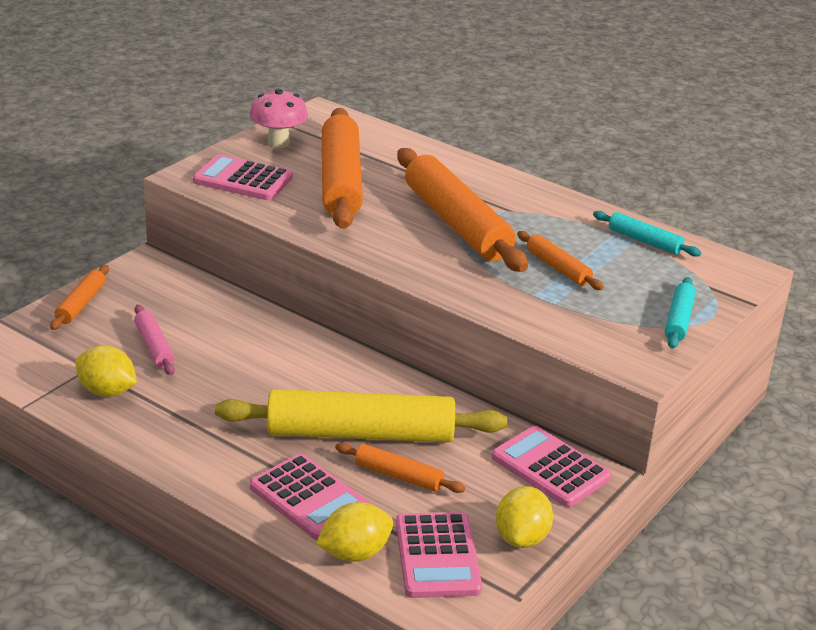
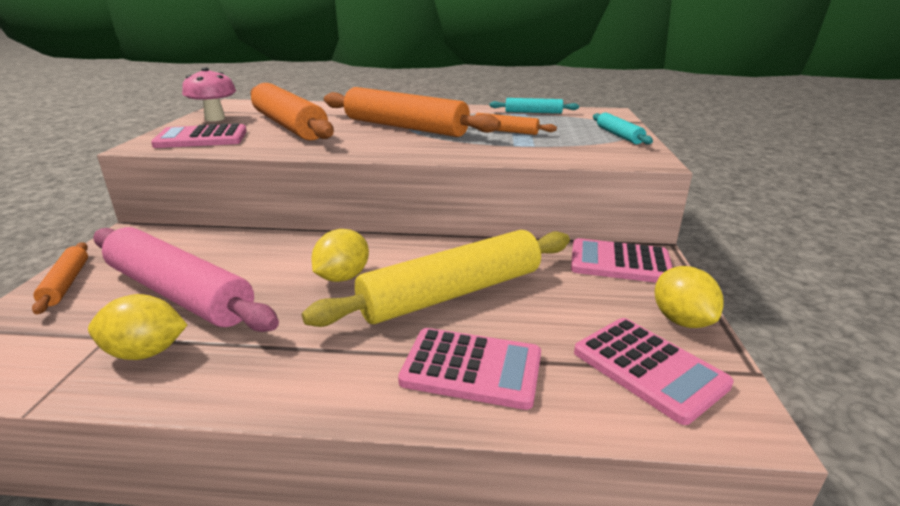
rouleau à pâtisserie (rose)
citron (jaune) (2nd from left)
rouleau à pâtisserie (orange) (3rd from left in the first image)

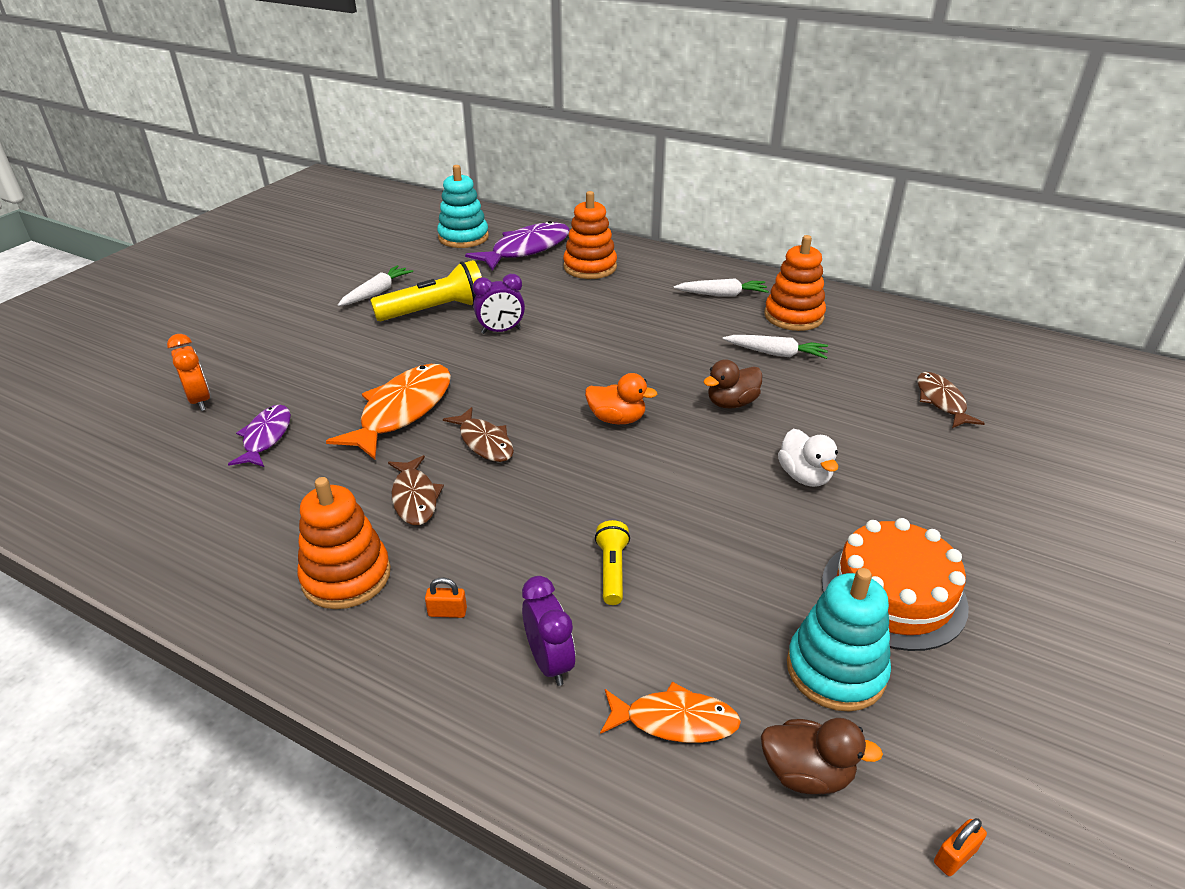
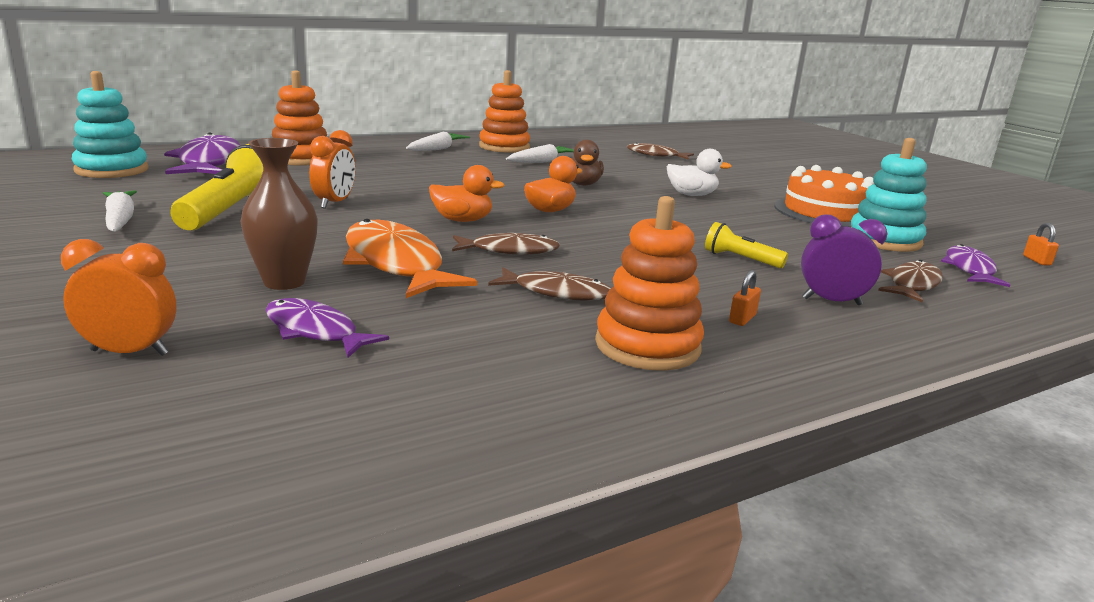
réveil (orange) (2nd from left)
poisson (marron) (4th from left)
poisson (violet) (3rd from left)
vase (marron)
canard (orange) (1st from left)

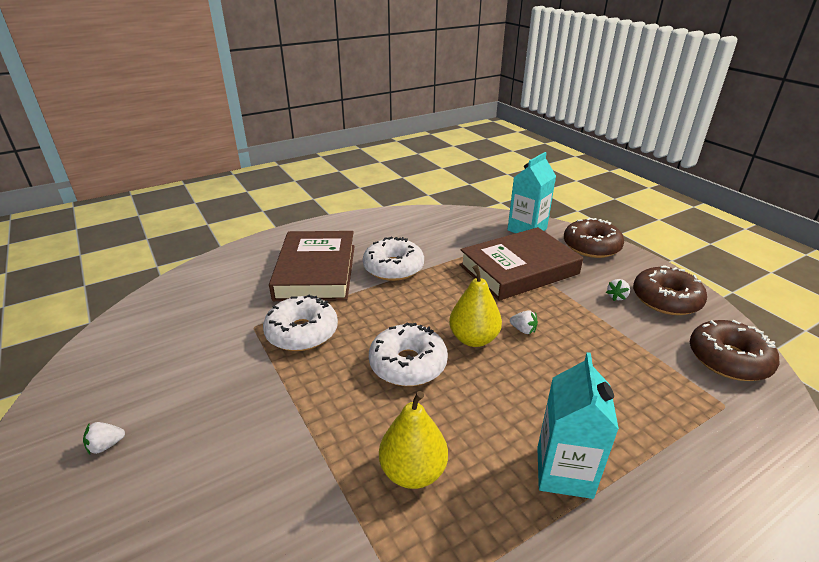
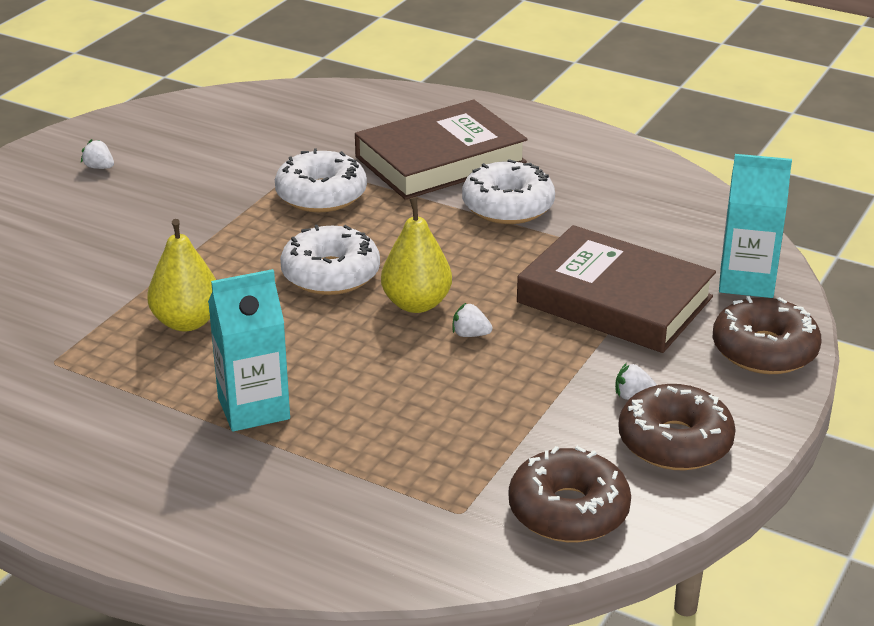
fraise (blanc) (2nd from left)

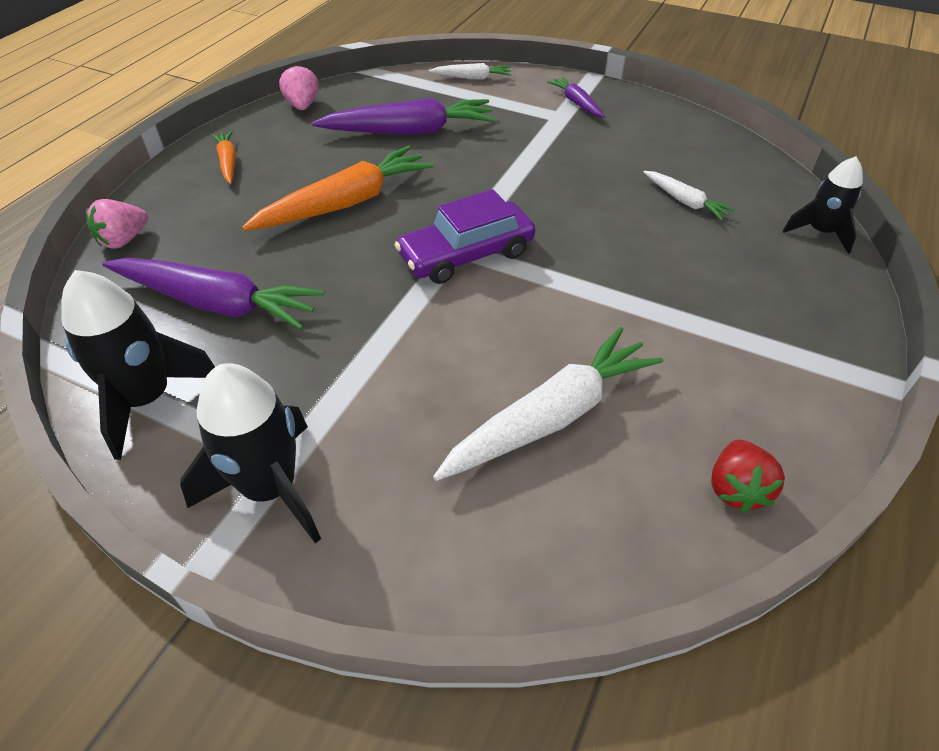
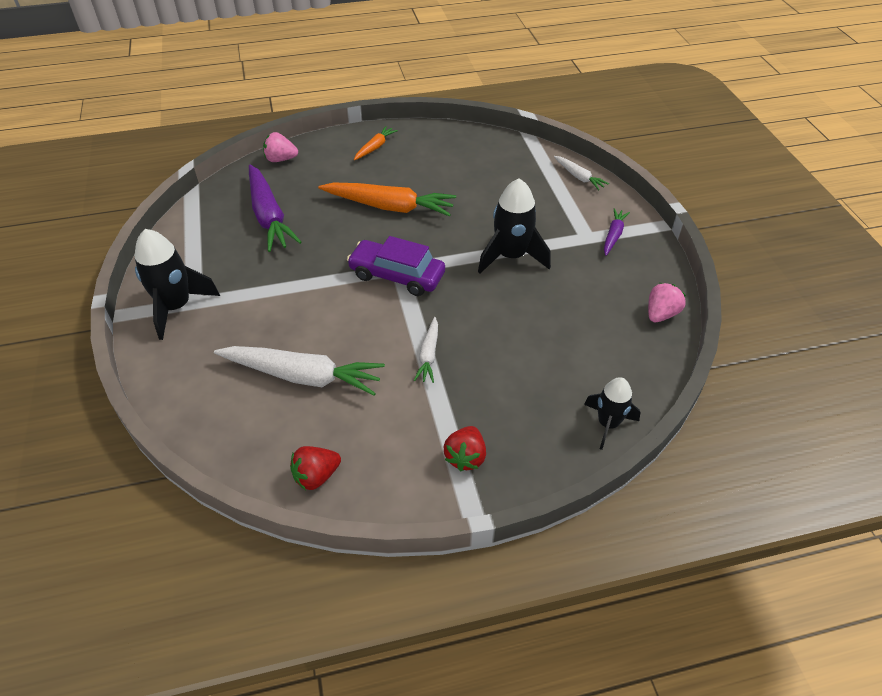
fusée (noir) (2nd from left)
fraise (rose) (2nd from left)
carotte (violet) (2nd from left in the first image)
carotte (blanc) (2nd from left)
fraise (rouge) (2nd from left)

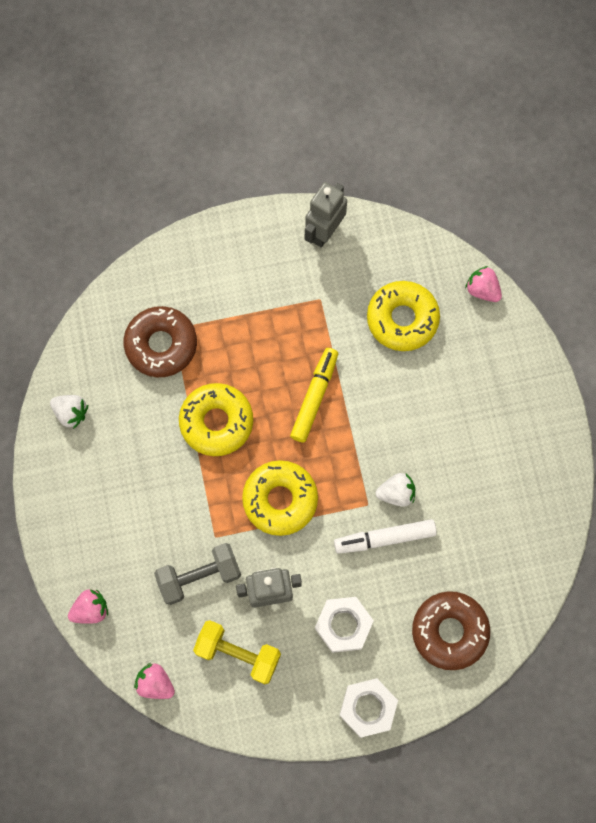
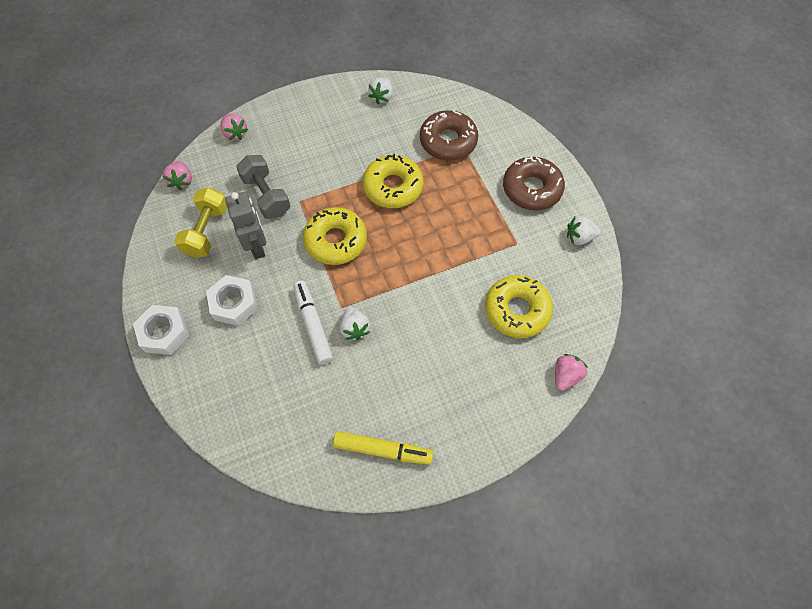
fraise (rose) (1st from left)
feutre (jaune)
fraise (blanc) (3rd from left)
beignet (marron) (2nd from left)

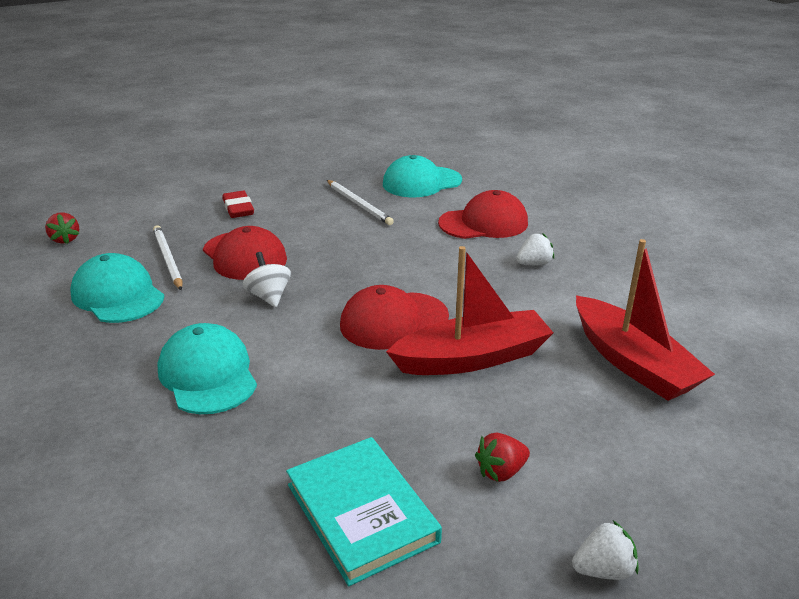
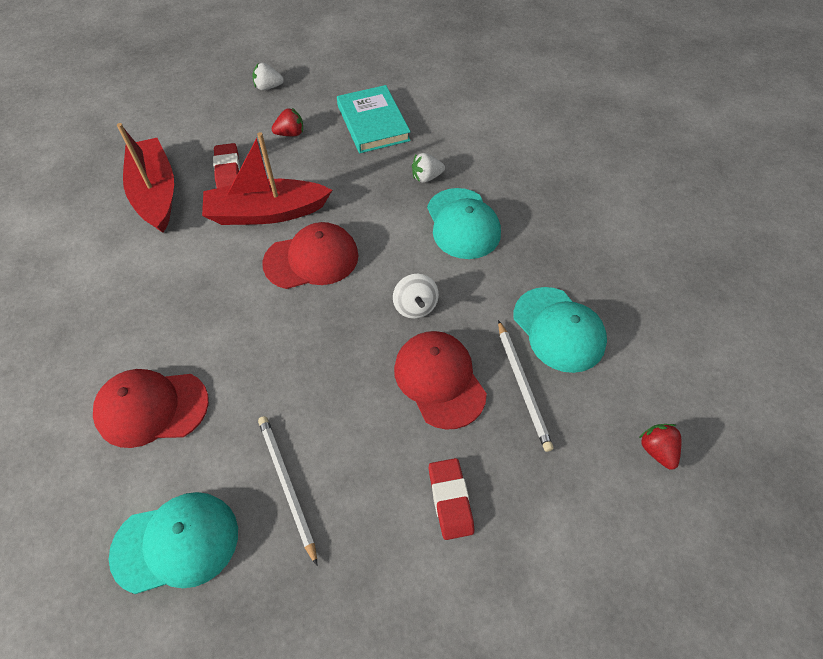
fraise (blanc) (2nd from left)
gomme (rouge) (1st from left)

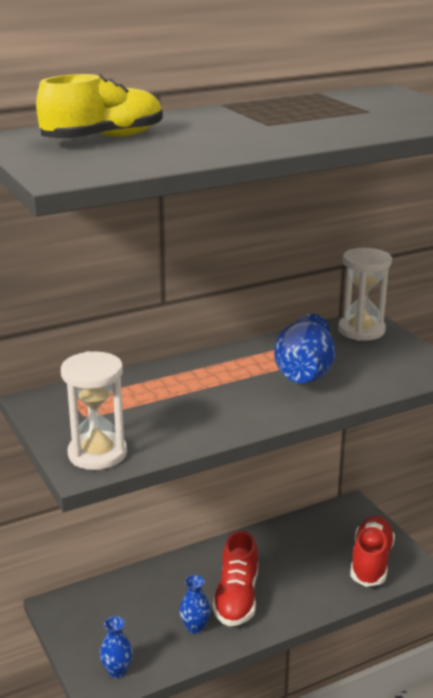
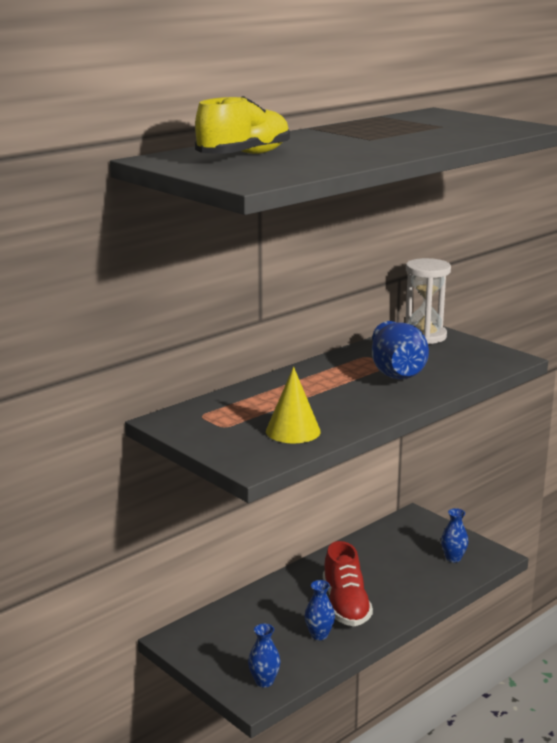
sablier (blanc) (1st from left in the first image)
vase (bleu) (4th from left)
cône (jaune)

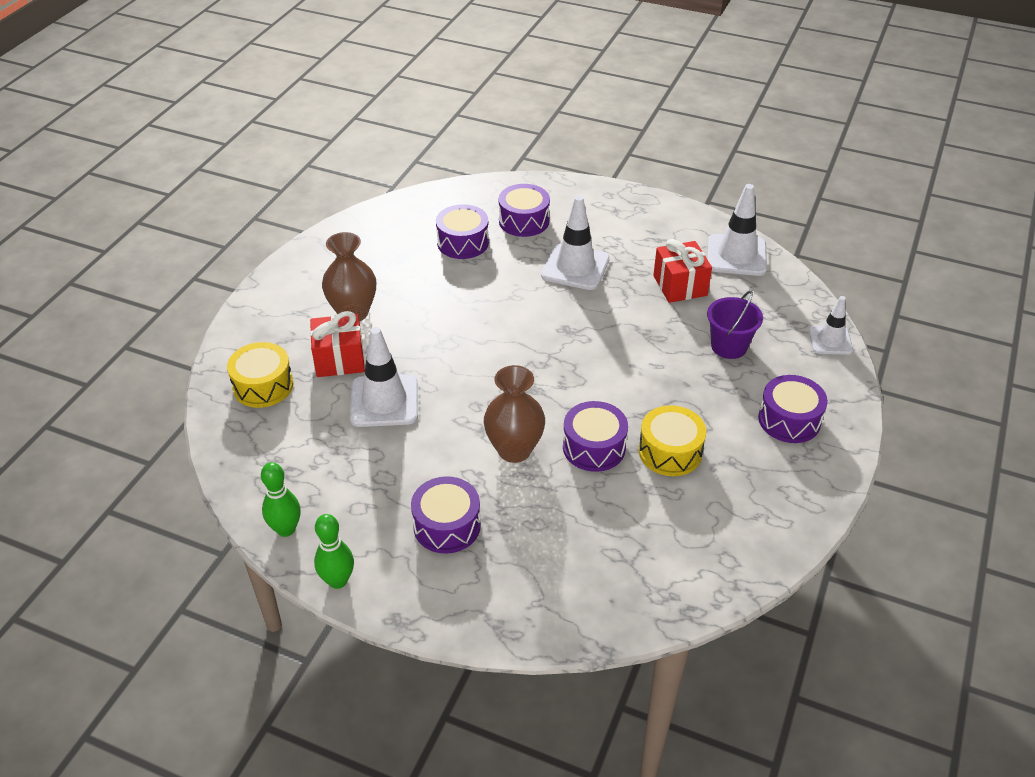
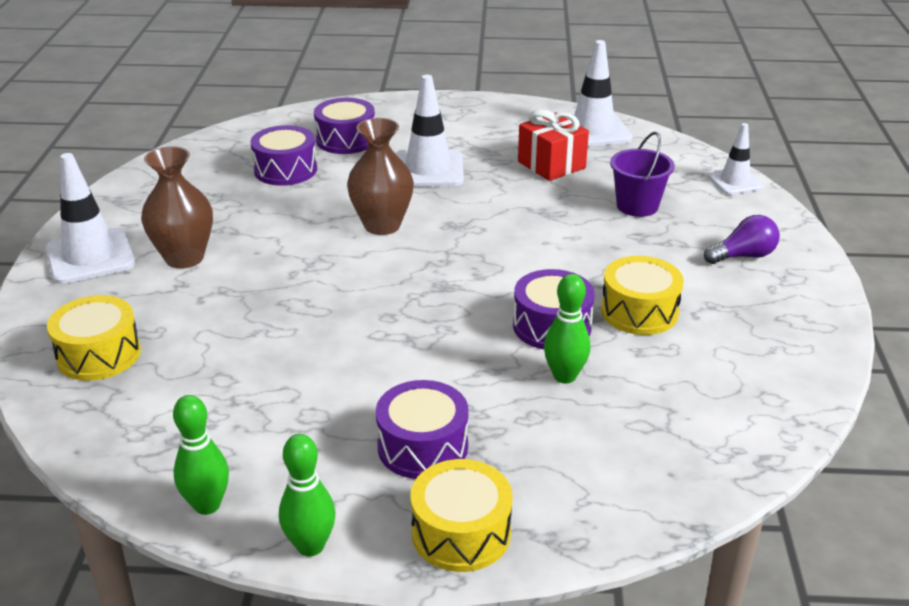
cadeau (rouge) (1st from left in the first image)
cône de chantier (blanc) (1st from left)
vase (marron) (2nd from left)
ampoule (violet)
tambour (jaune) (2nd from left)
quille (vert) (3rd from left)

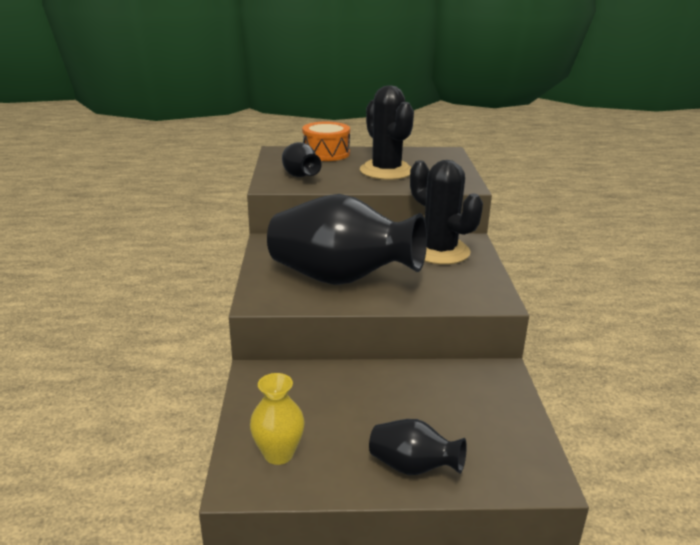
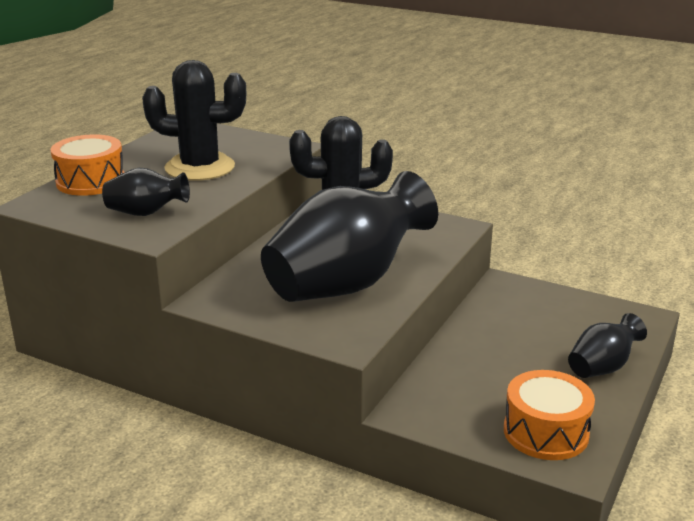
tambour (orange) (2nd from left)

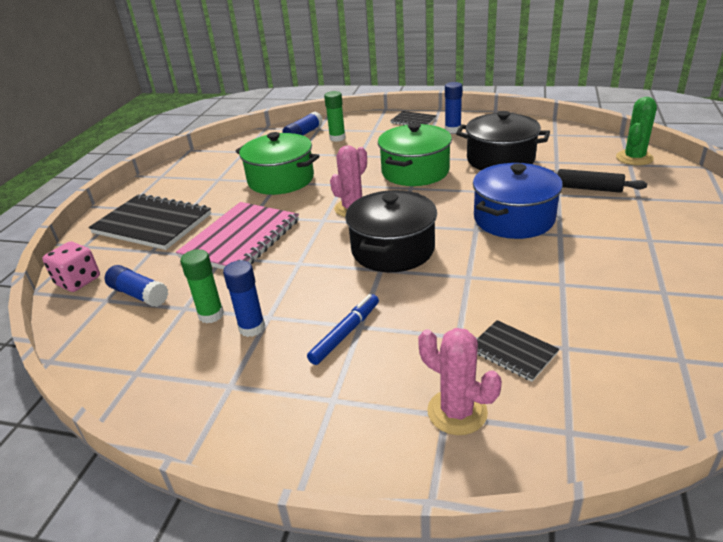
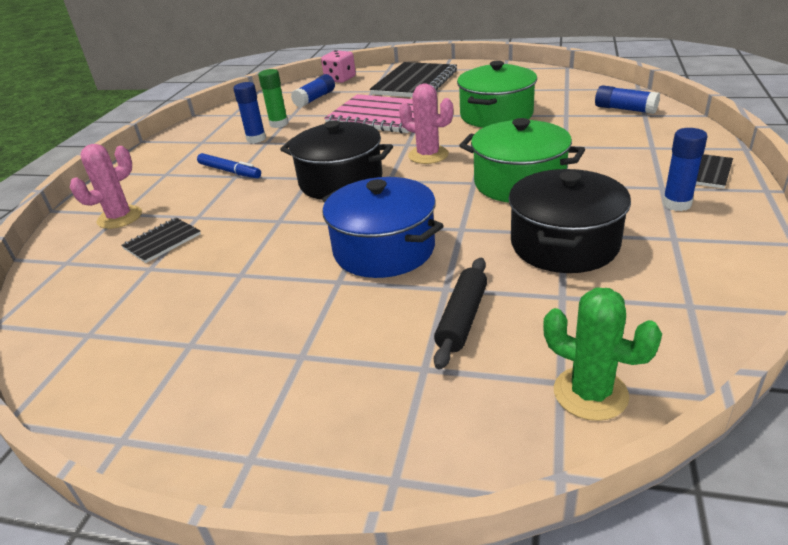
bâton de colle (vert) (2nd from left in the first image)

